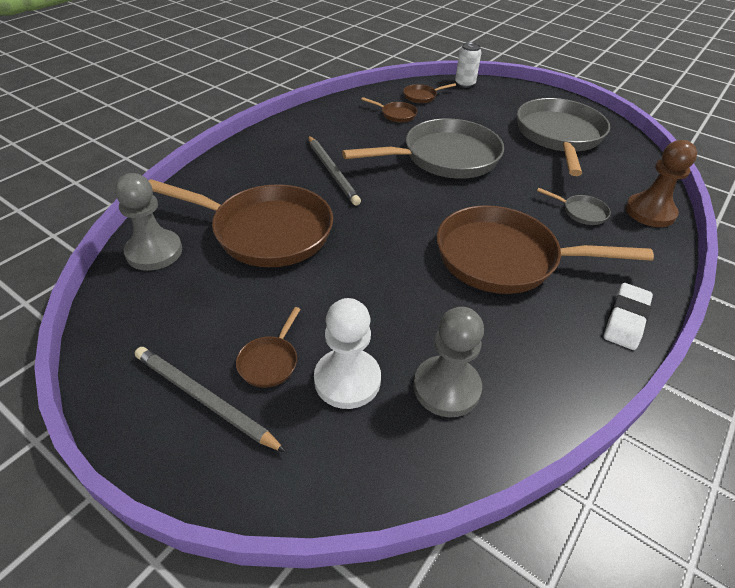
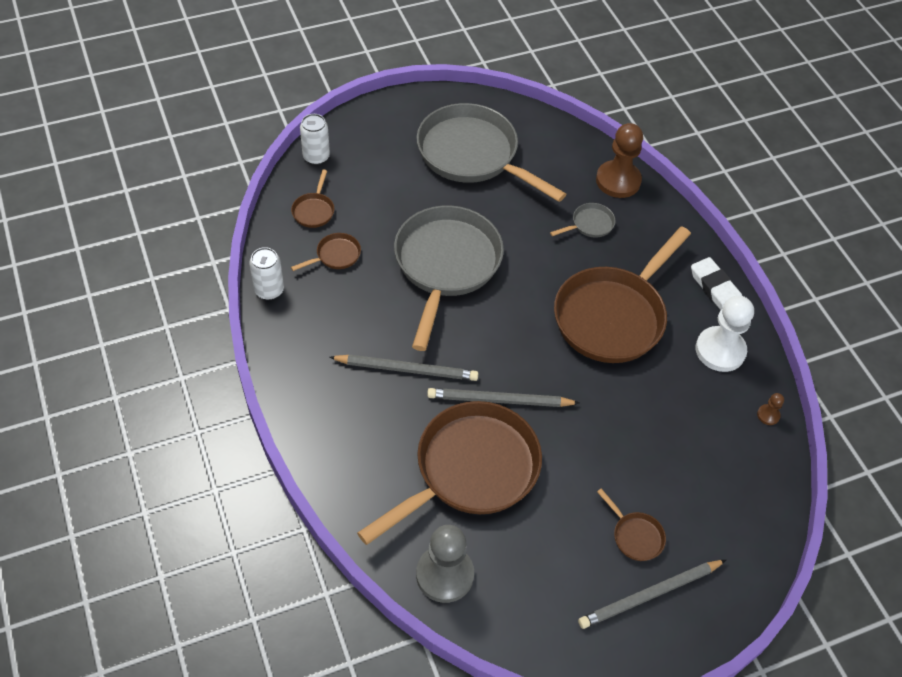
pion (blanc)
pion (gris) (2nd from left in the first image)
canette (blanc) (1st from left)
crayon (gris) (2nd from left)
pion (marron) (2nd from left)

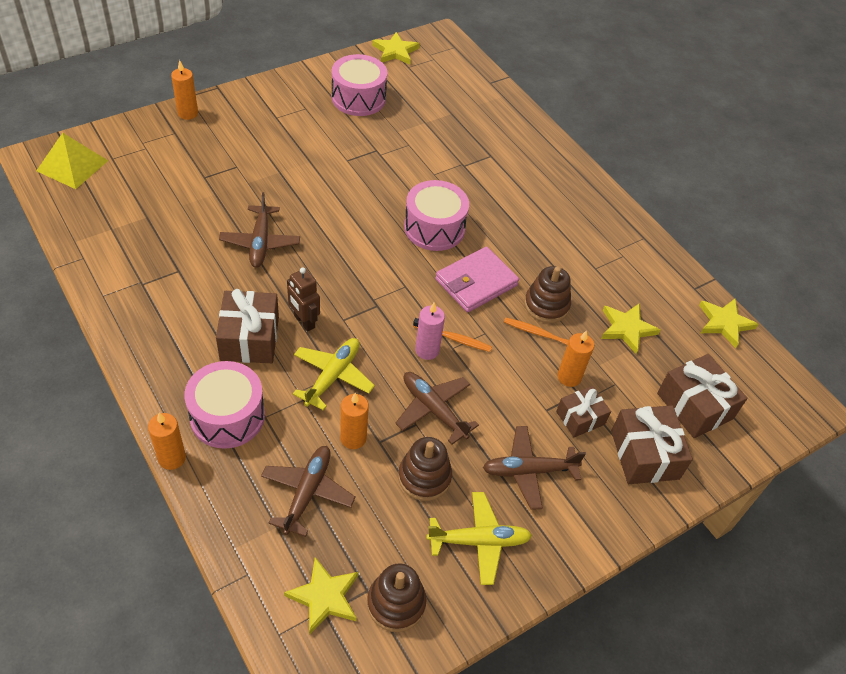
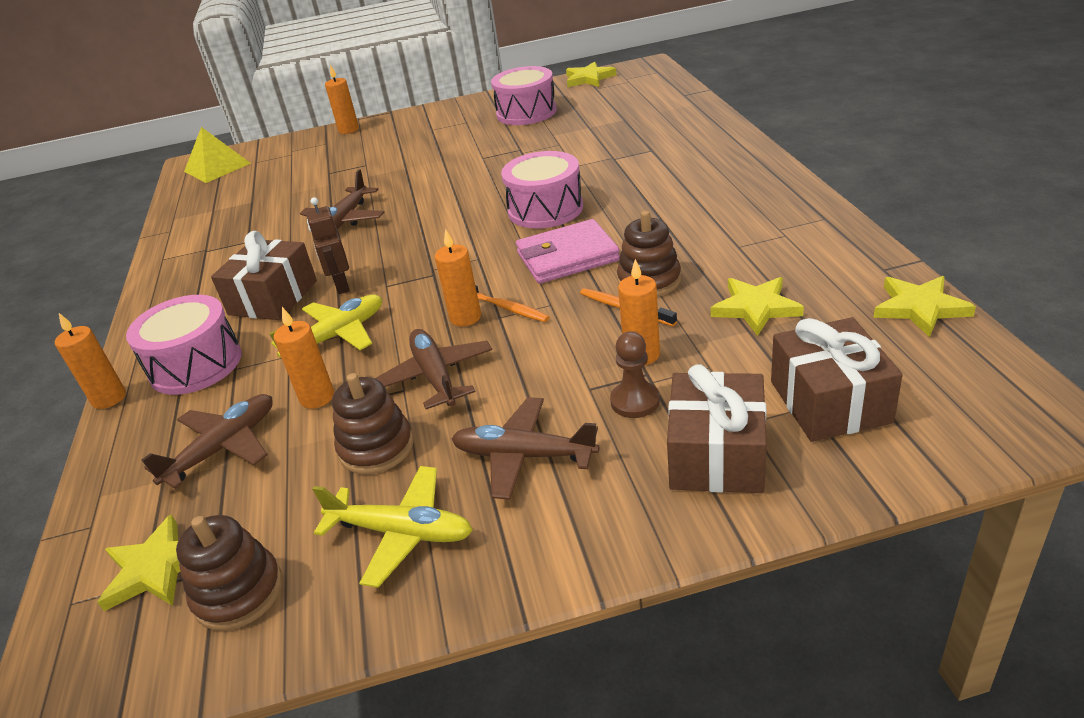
bougie (orange) (4th from left)
pion (marron)

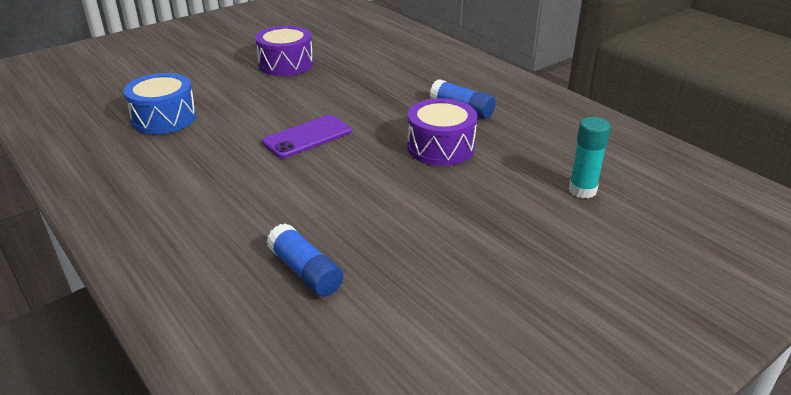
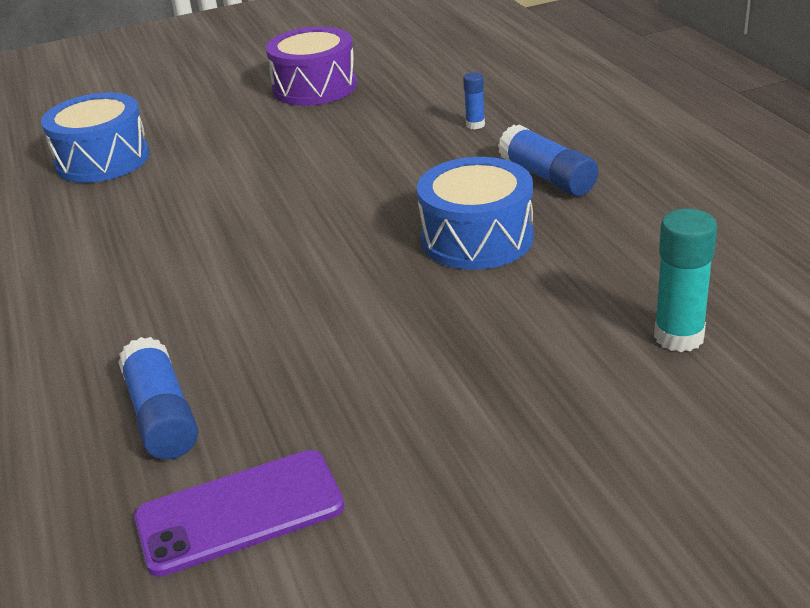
téléphone (violet)
tambour (bleu) (2nd from left)
bâton de colle (bleu) (2nd from left)

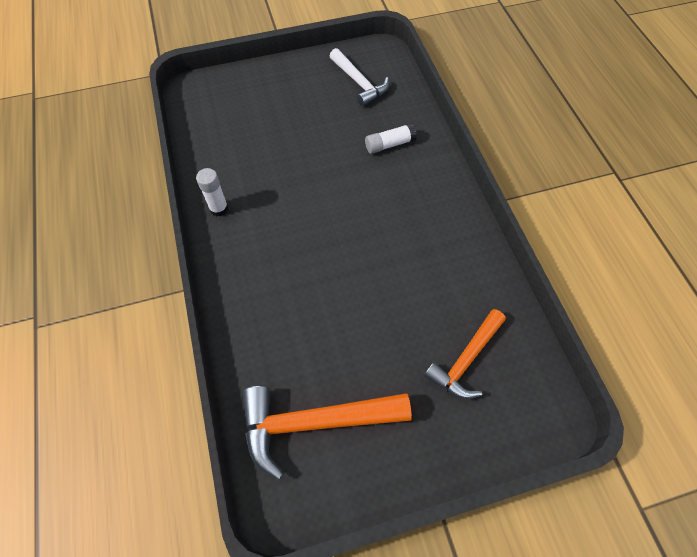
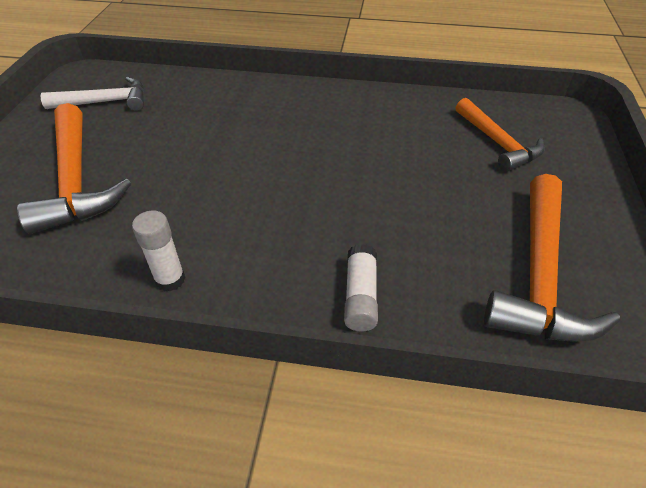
bâton de colle (blanc) (2nd from left)
marteau (orange) (1st from left)

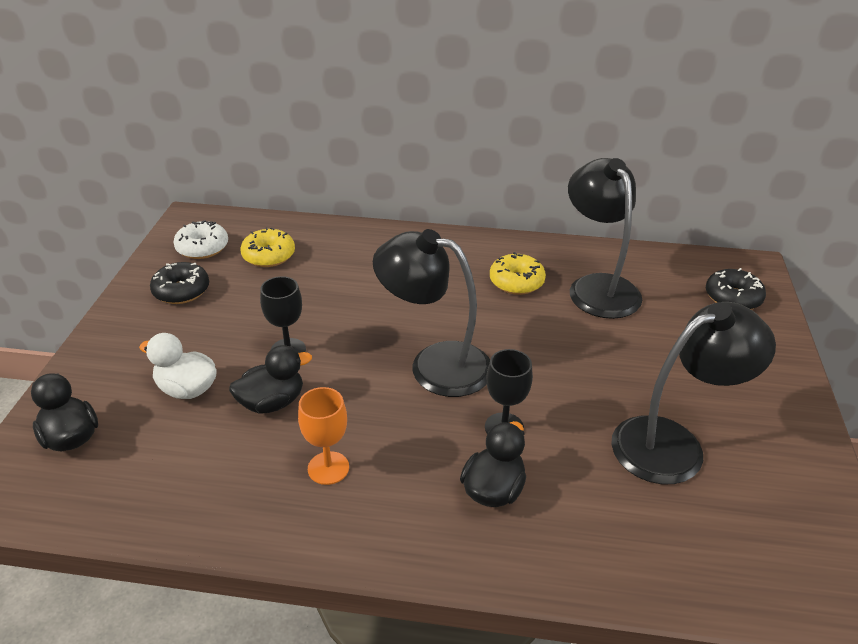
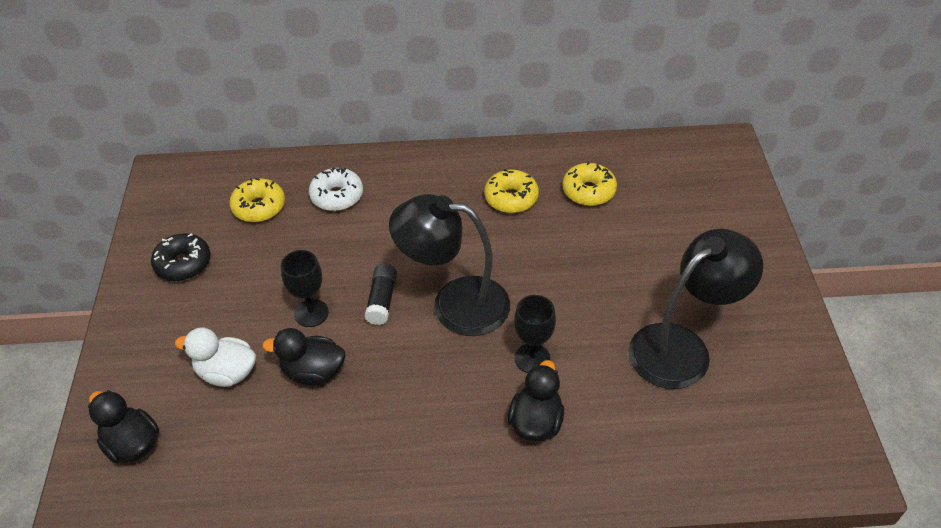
beignet (blanc)
canard (noir) (2nd from left)
verre à pied (orange)
beignet (jaune) (3rd from left)
beignet (noir) (2nd from left in the first image)
bâton de colle (noir)

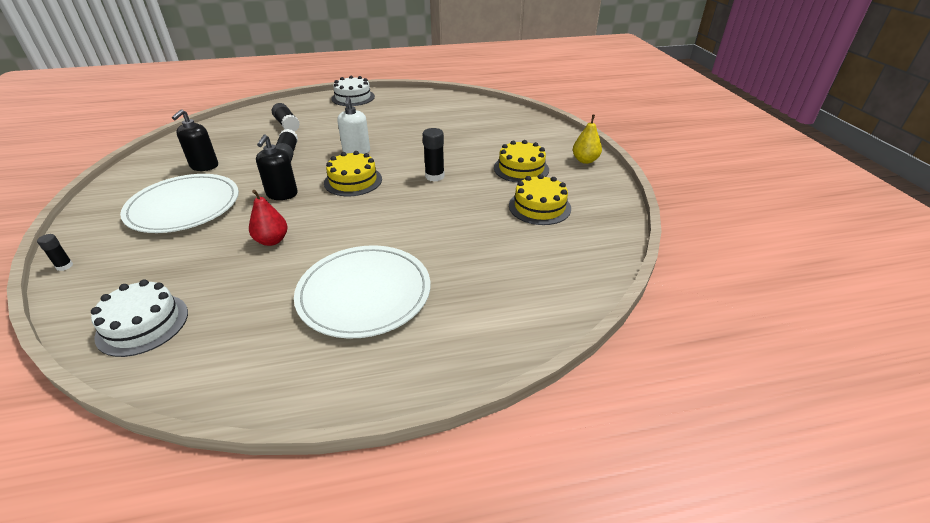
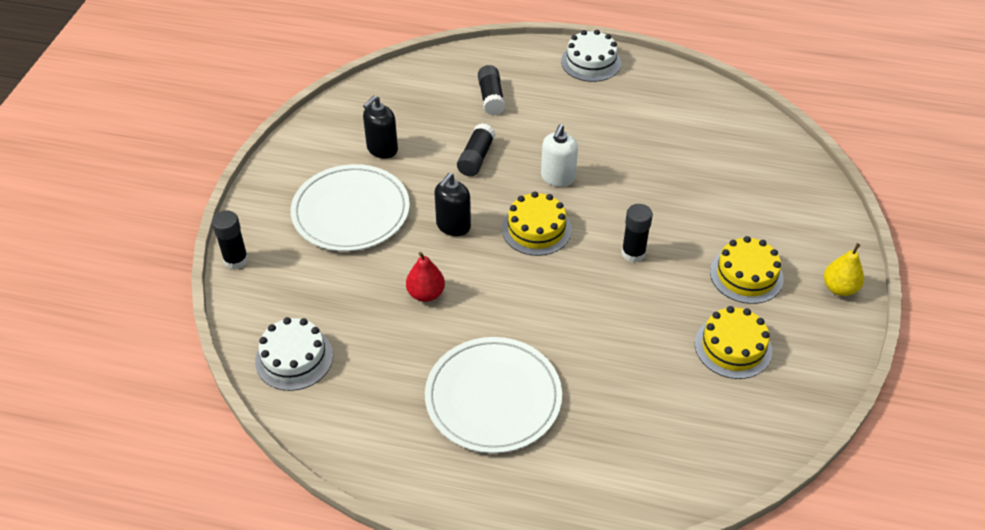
bâton de colle (noir) (1st from left)

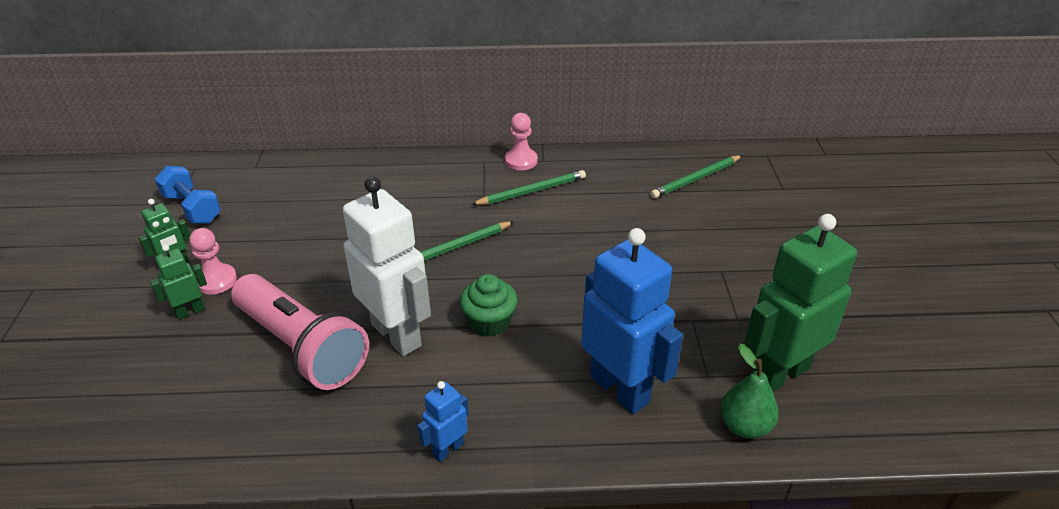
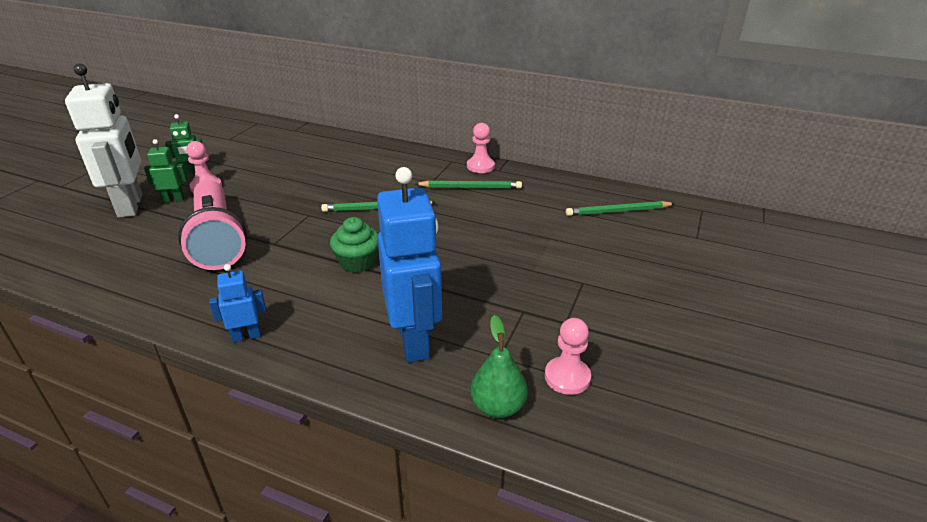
haltère (bleu)
robot (blanc)
pion (rose) (3rd from left)

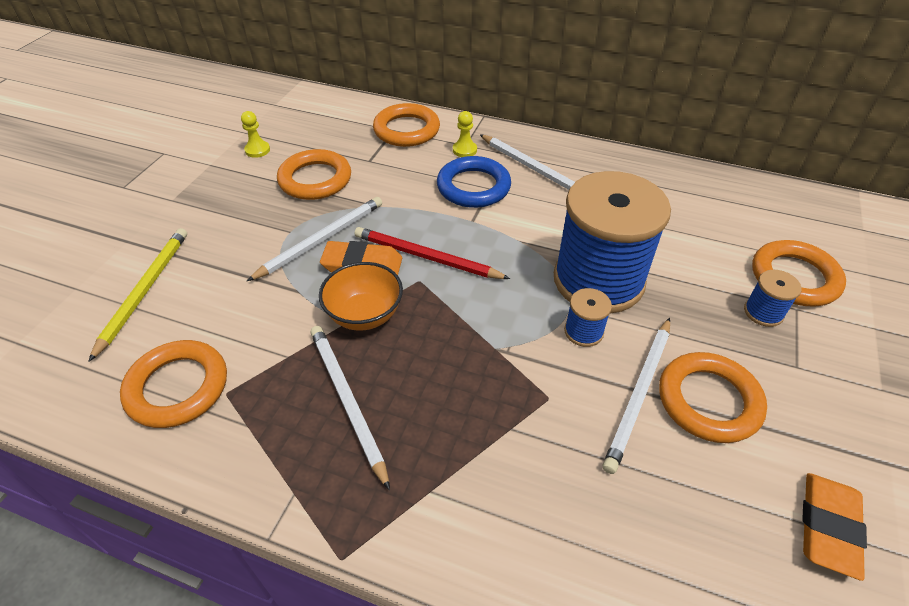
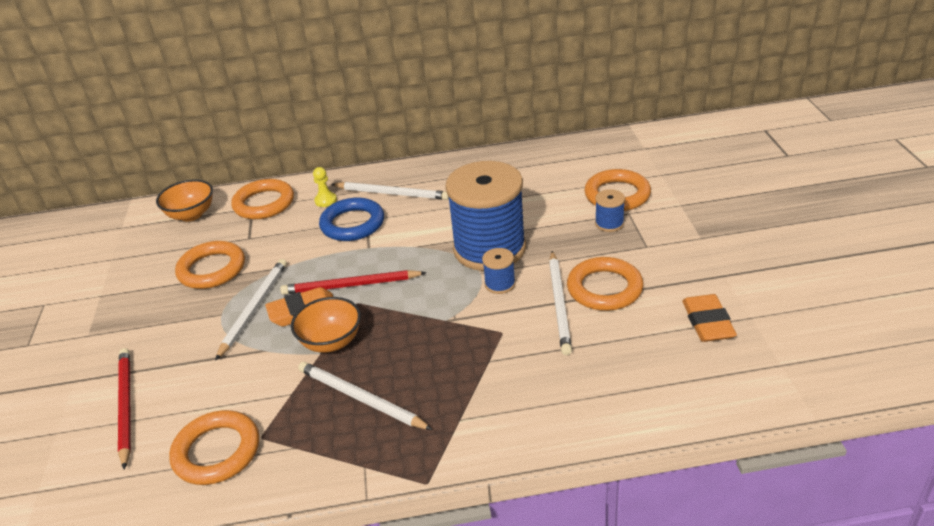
crayon (rouge) (1st from left)
pion (jaune) (1st from left in the first image)
bol (orange) (1st from left)

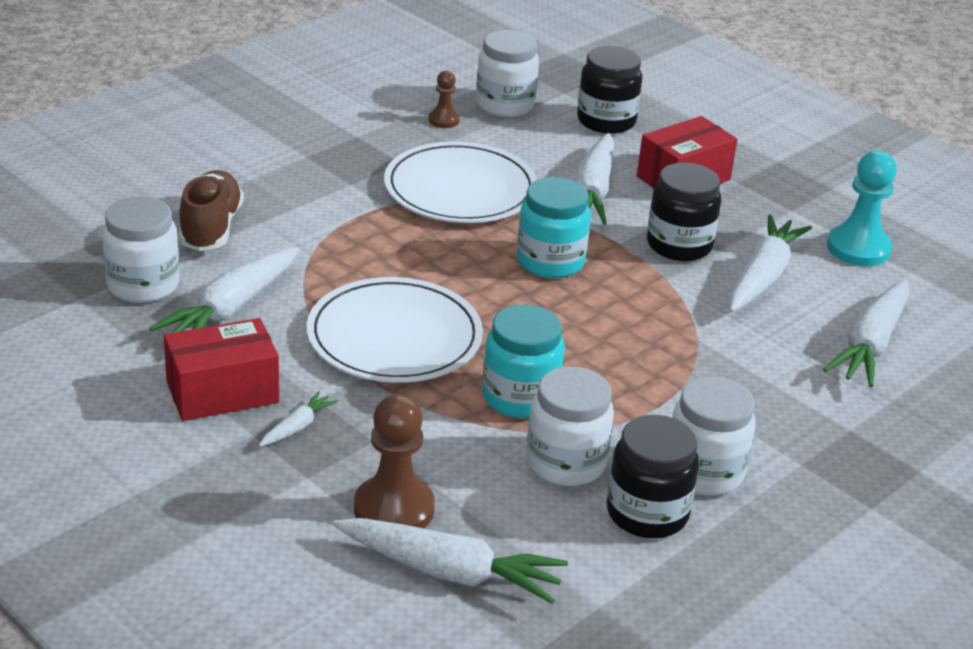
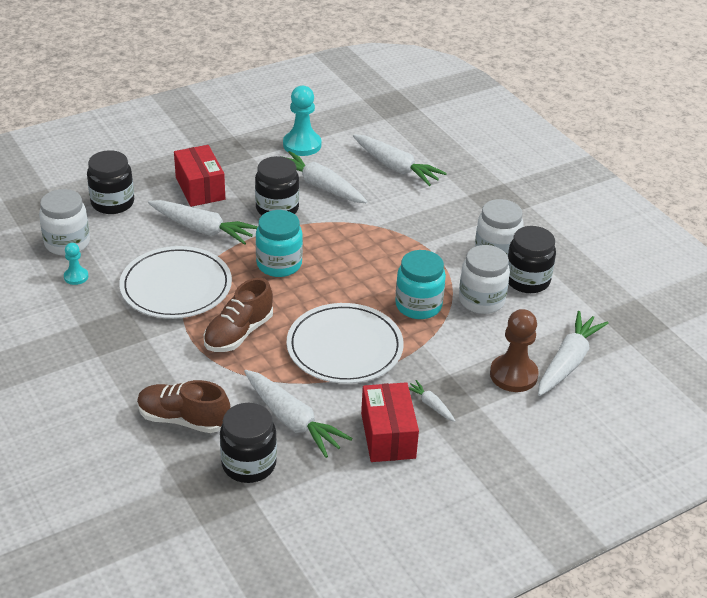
bocal (noir) (2nd from left)
pion (turquoise) (1st from left)
chaussure (marron) (2nd from left)

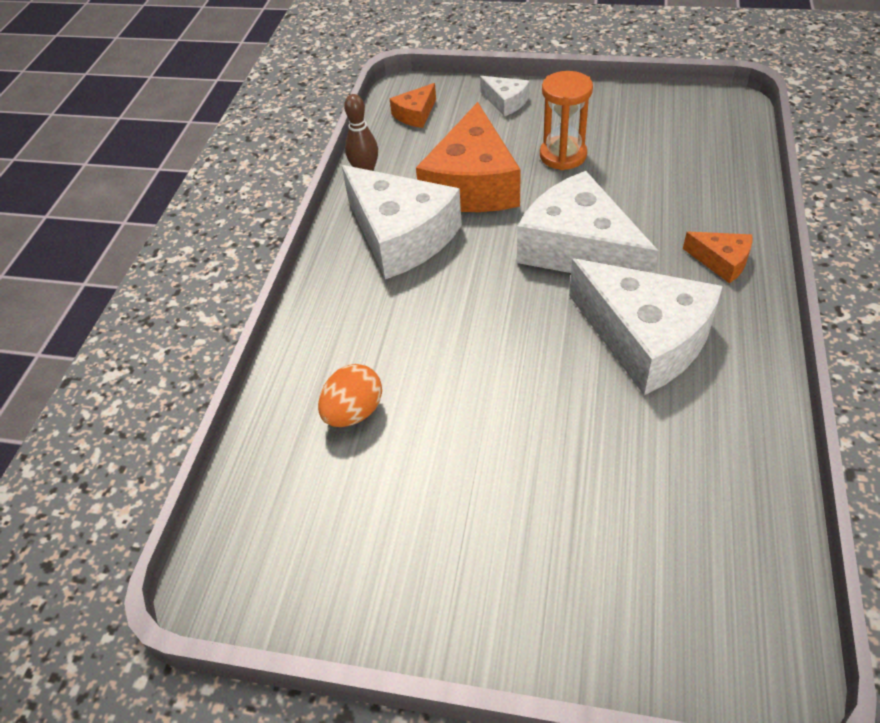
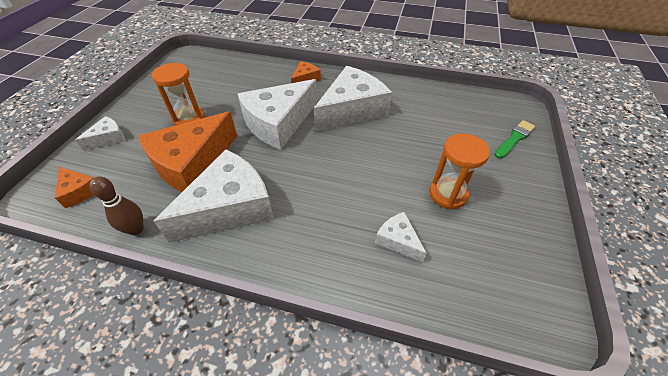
fromage (blanc) (5th from left)
fromage (orange) (2nd from left)
sablier (orange) (2nd from left)
pinceau (vert)

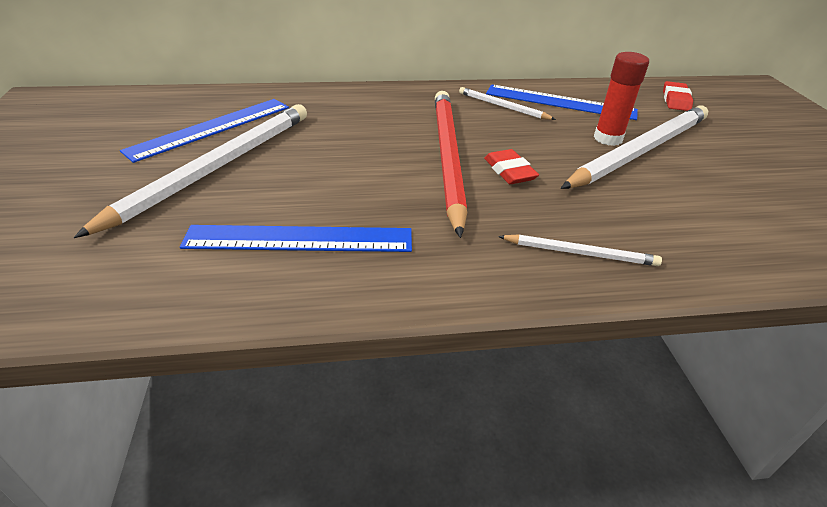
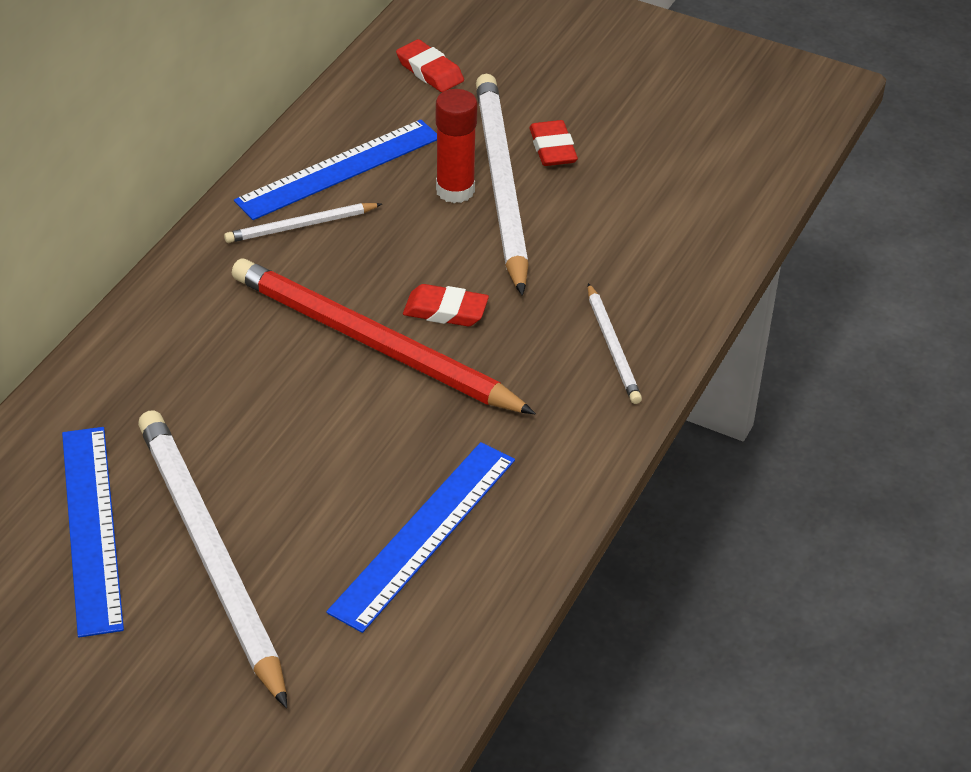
crayon (blanc) (4th from left)
gomme (rouge) (3rd from left)

